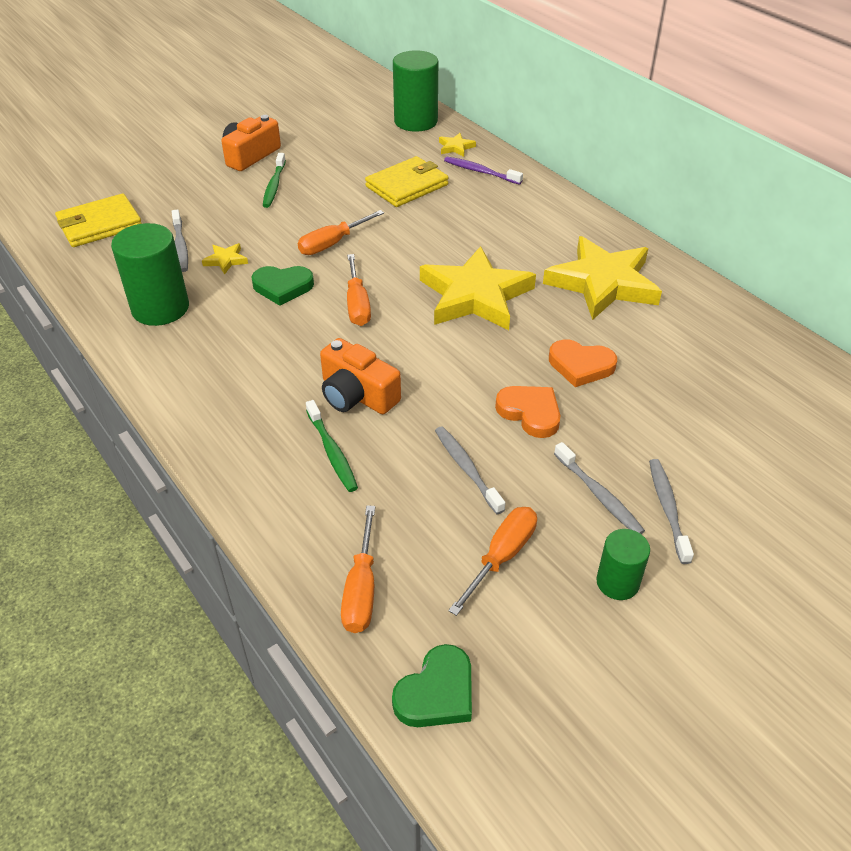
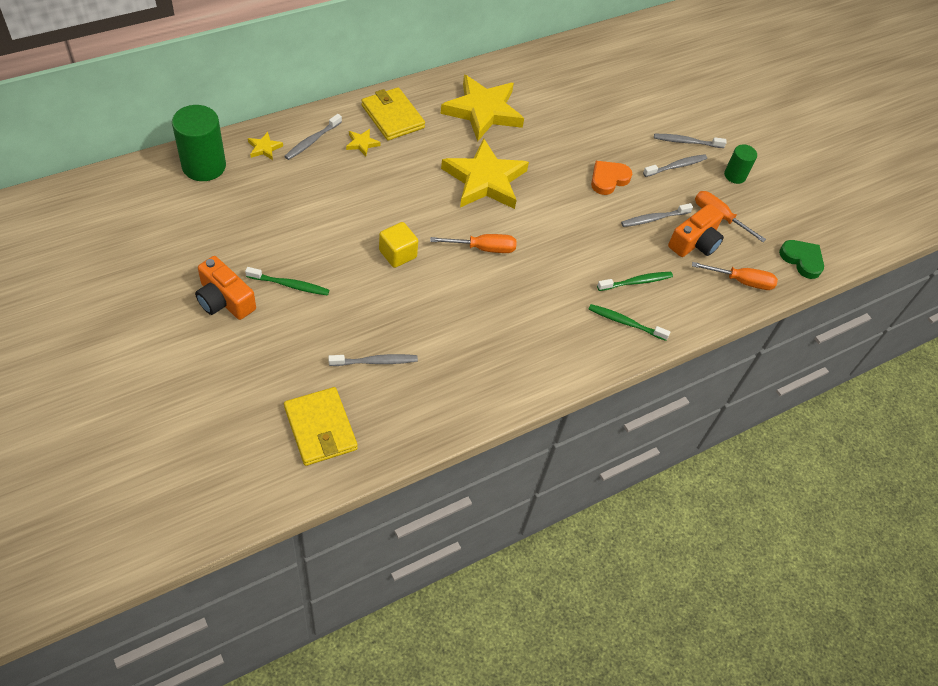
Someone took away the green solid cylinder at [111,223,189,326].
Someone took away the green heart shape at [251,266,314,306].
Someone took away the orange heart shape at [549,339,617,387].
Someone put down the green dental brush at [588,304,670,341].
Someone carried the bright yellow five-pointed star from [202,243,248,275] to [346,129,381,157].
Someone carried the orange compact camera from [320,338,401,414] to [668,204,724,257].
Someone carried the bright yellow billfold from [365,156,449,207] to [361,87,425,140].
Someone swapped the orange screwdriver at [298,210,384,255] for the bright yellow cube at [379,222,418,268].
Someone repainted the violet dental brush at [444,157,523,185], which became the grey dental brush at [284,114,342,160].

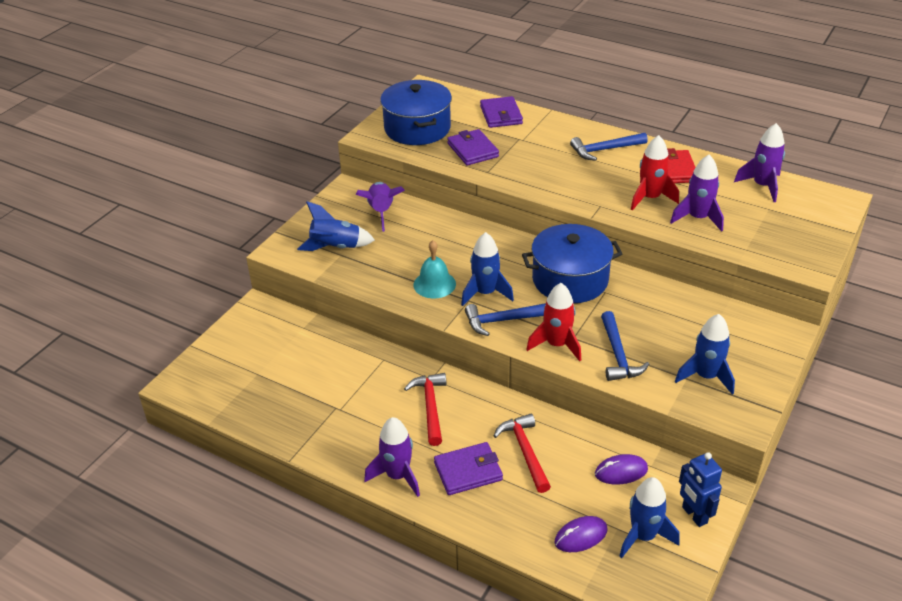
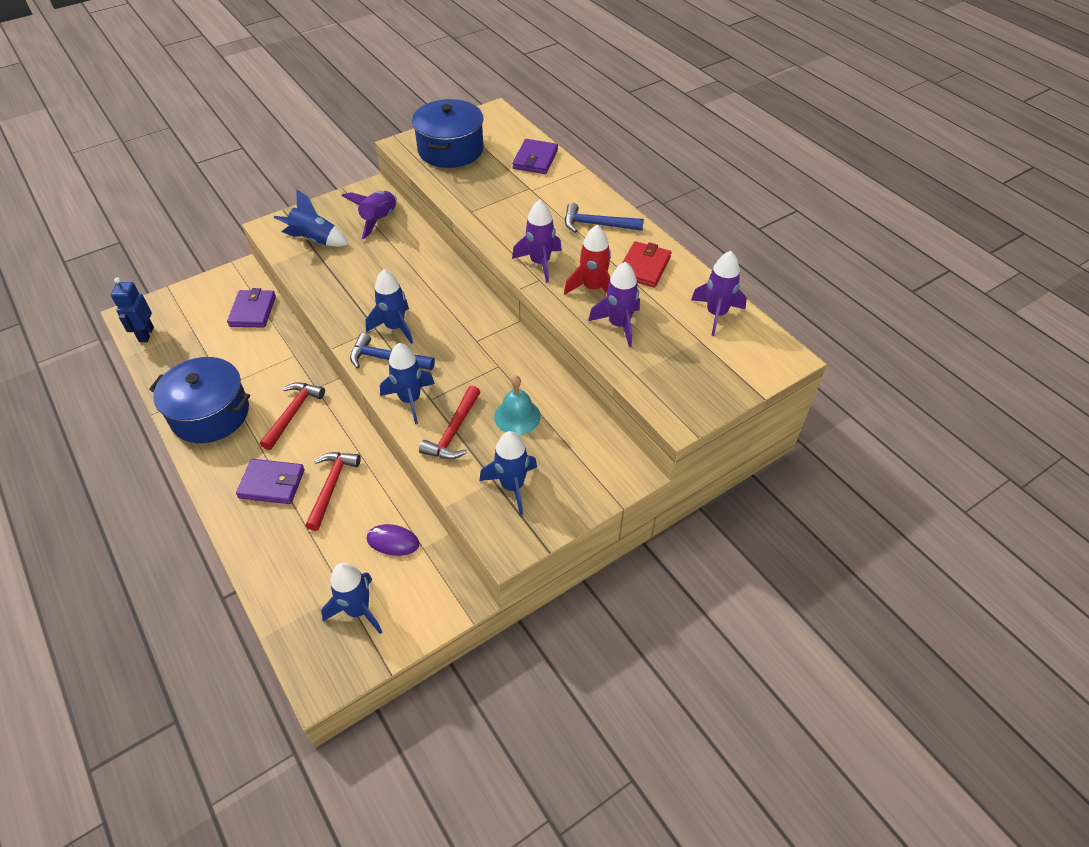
Someone took away the violet computer mouse at [554,516,608,552].
Someone carried the violet rocket from [364,417,420,497] to [512,200,562,282].
Someone carried the turquoise bell from [414,240,456,298] to [494,375,541,435].
Someone carried the violet billfold from [447,129,499,166] to [227,288,276,328].
Someone carried the royal blue stockpot from [522,224,622,303] to [149,357,250,443].
Someone carried the royal blue robot figure from [679,452,722,527] to [111,278,154,342].
Someone repainted the red rocket at [526,283,581,361], which became the royal blue rocket at [380,343,435,424].
Someone repainted the royal blue carpenter's hammer at [601,311,649,381], which became the red carpenter's hammer at [419,386,480,459].

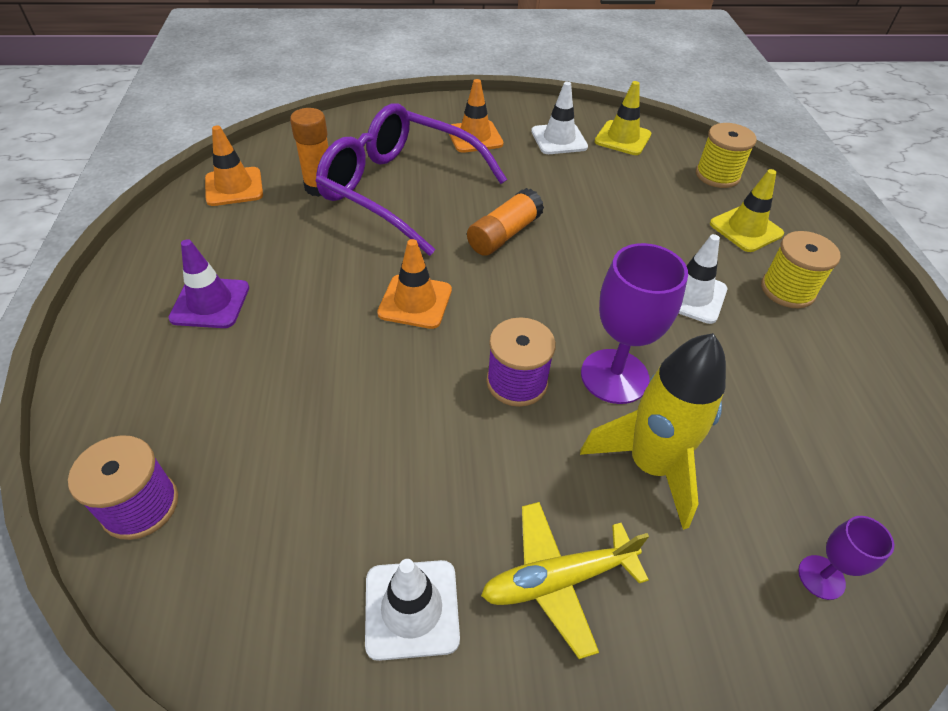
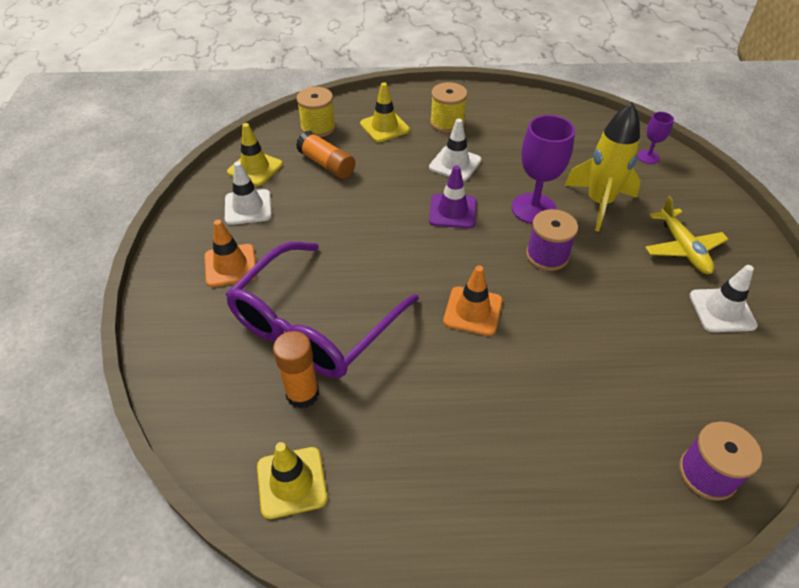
Someone carried the violet road cone from [168,239,249,328] to [429,165,476,228].
Someone carried the orange stick of glue from [467,188,544,256] to [296,131,355,179].
Someone repainted the orange road cone at [205,125,263,206], which became the bright yellow road cone at [257,442,327,519].

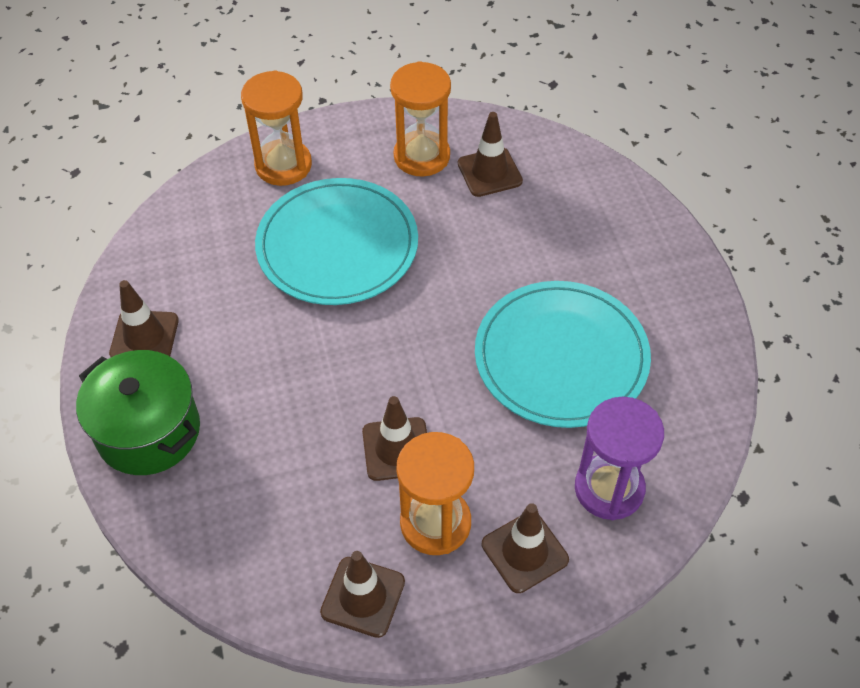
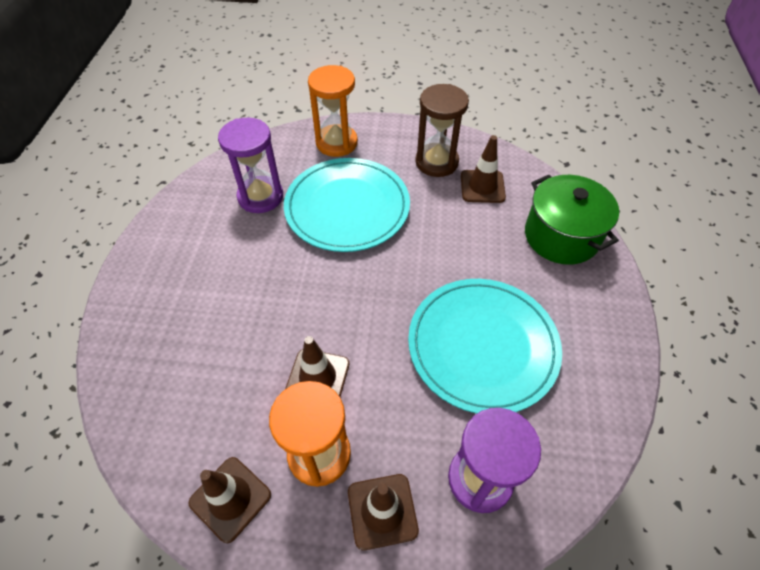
Someone took away the russet road cone at [109,280,179,357].
Someone put down the violet sand timer at [218,118,283,213].
Someone carried the green stockpot from [76,350,200,475] to [525,175,619,265].
Someone repainted the orange sand timer at [390,61,451,176], which became the russet sand timer at [415,84,469,177].

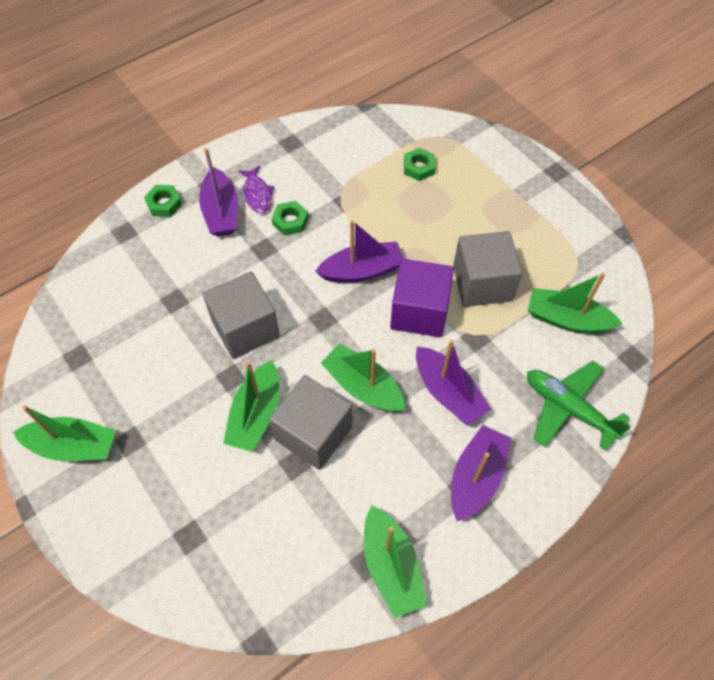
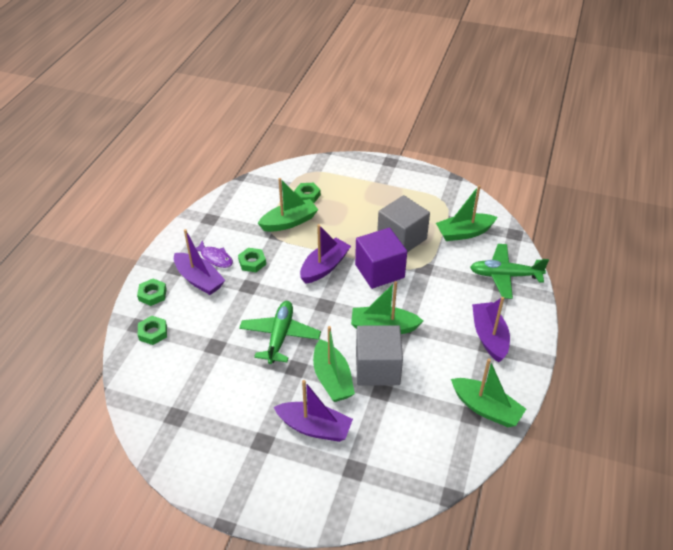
Someone put down the green nut at [138,316,167,345].
Someone carried the green sailboat from [13,405,116,461] to [257,178,318,232].
Someone carried the violet sailboat from [416,340,491,426] to [274,380,353,442].
Someone swapped the grey cube at [203,271,280,359] for the green plane at [239,301,321,364].

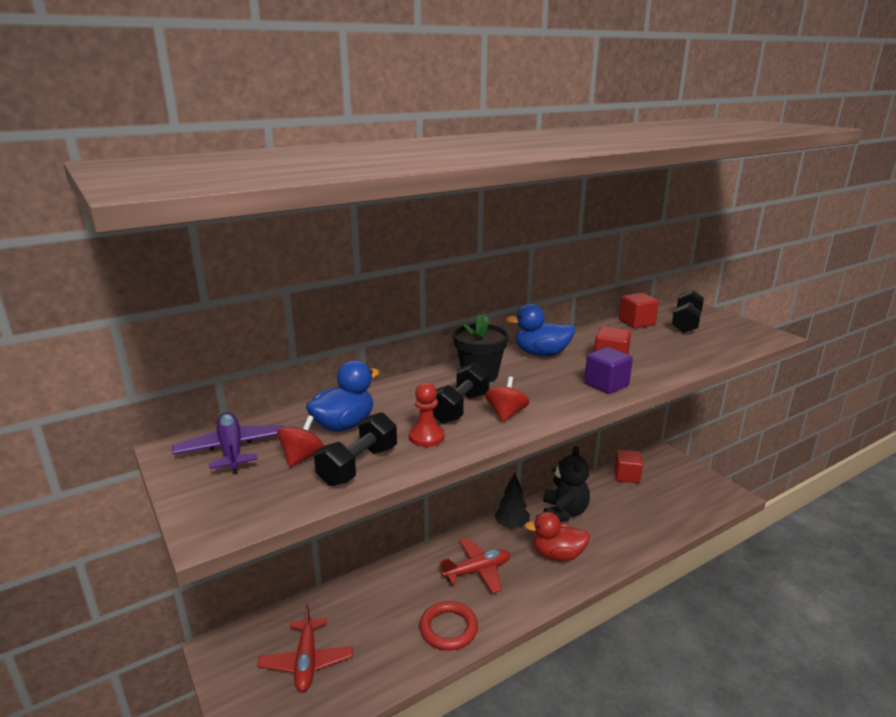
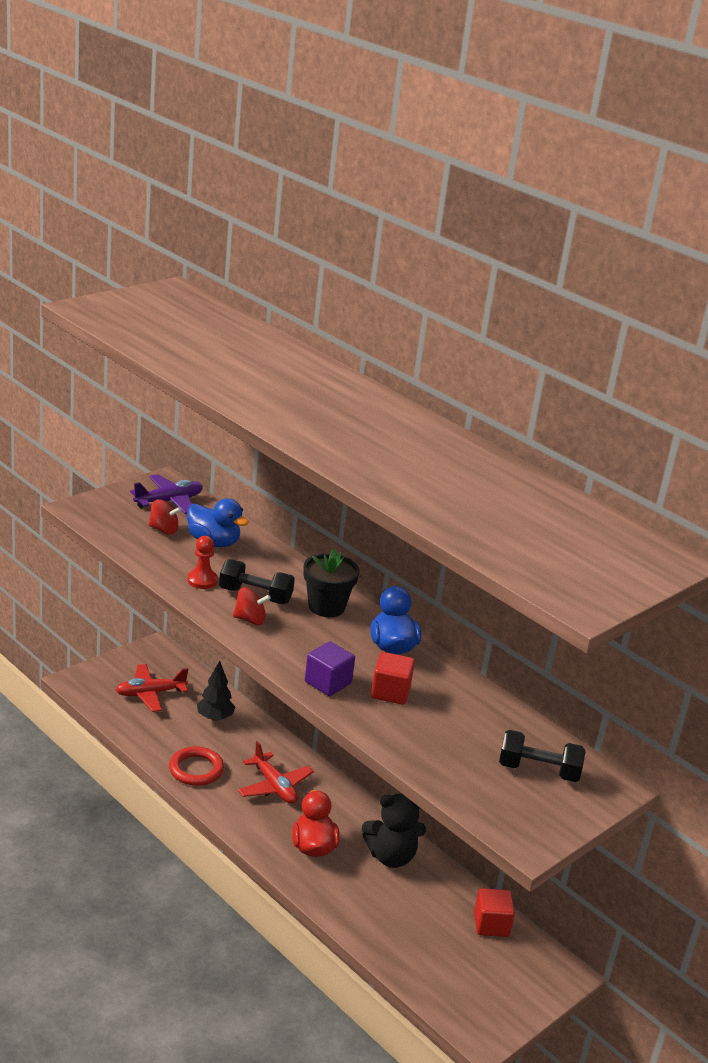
Someone took away the jet-black free weight at [314,412,397,486].
Someone took away the red cube at [619,293,659,328].
Someone carried the jet-black tree from [494,472,530,529] to [197,661,235,721].

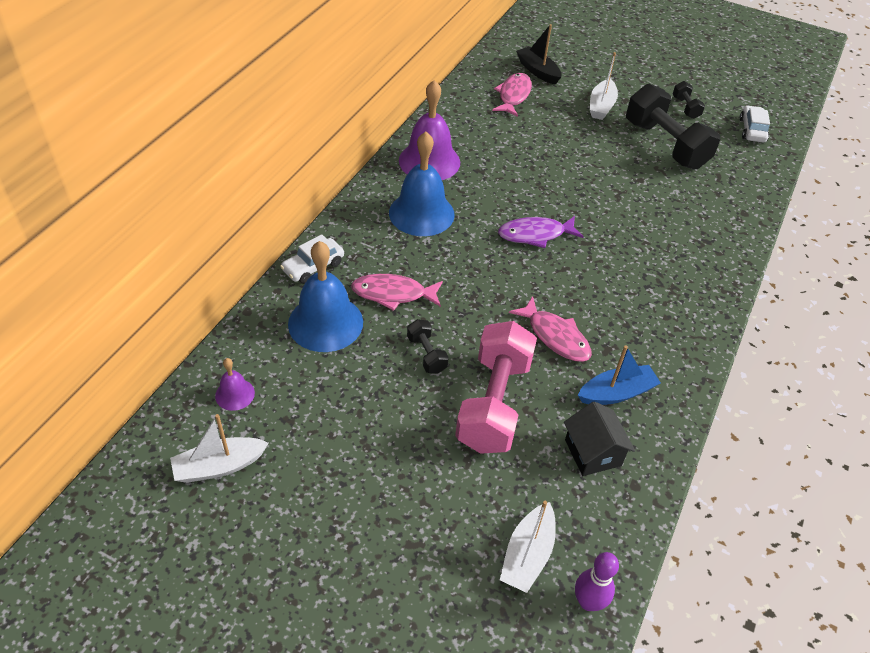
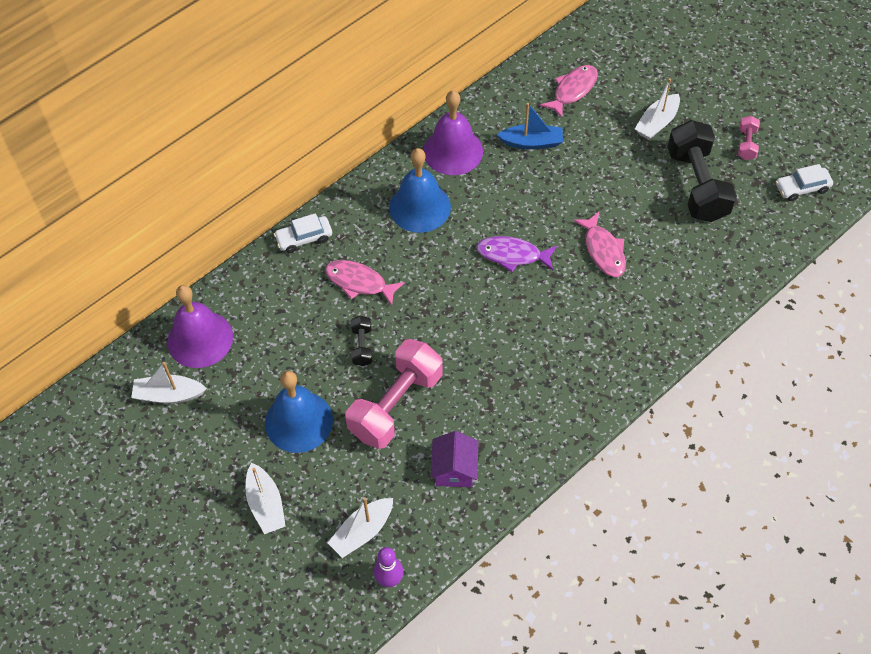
Someone took away the jet-black sailboat at [516,24,561,84].
Someone put down the white sailboat at [245,463,286,534].
Someone carried the royal blue bell from [288,241,363,352] to [265,371,333,453].
Someone carried the rose-pink toy fish from [509,296,592,362] to [573,212,626,277].
Someone carried the royal blue sailboat from [578,345,661,405] to [497,103,563,149].
Someone repainted the jet-black toy house at [564,401,635,476], which became the violet toy house at [431,431,479,487].
Someone repainted the jet-black free weight at [673,81,705,119], which became the rose-pink free weight at [738,116,760,160].
Someone rotated the white automobile at [740,105,770,142] by 135 degrees counterclockwise.
Someone scaled the violet bell at [215,358,255,411] by 2.08.

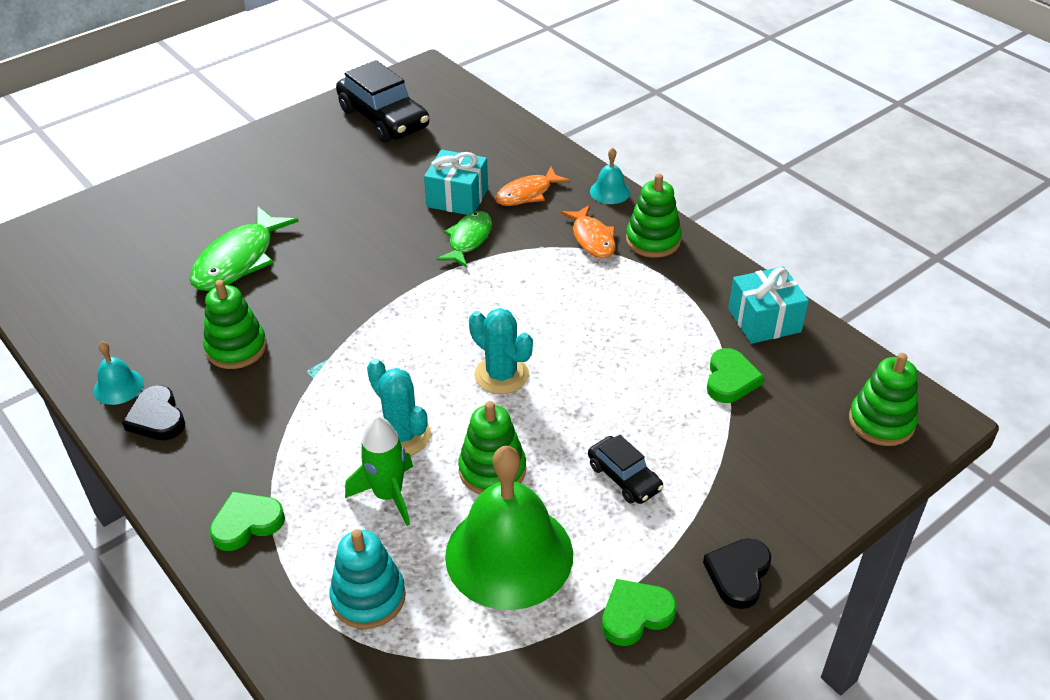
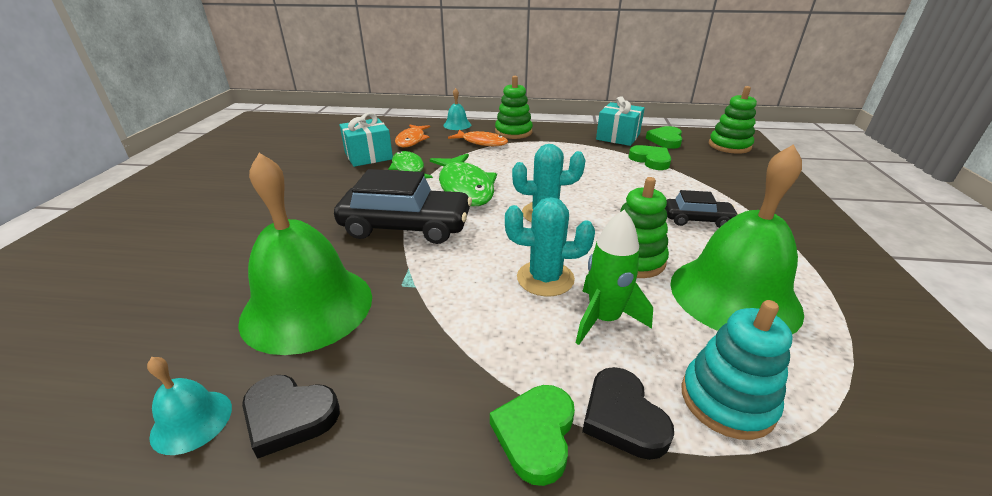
Someone carried the green toy fish from [189,206,299,291] to [430,153,497,206].
Someone carried the jet-black automobile from [336,60,429,142] to [334,169,472,244].
Someone carried the green heart shape from [602,579,677,646] to [646,126,682,149].
Someone carried the jet-black heart shape from [703,538,771,609] to [582,367,674,460].
Someone swapped the green stacking toy at [203,280,267,369] for the green bell at [238,153,372,355].

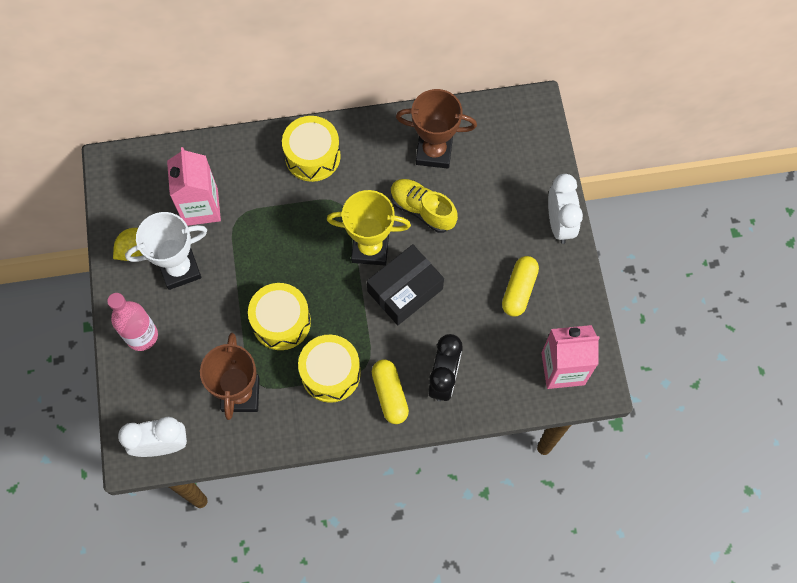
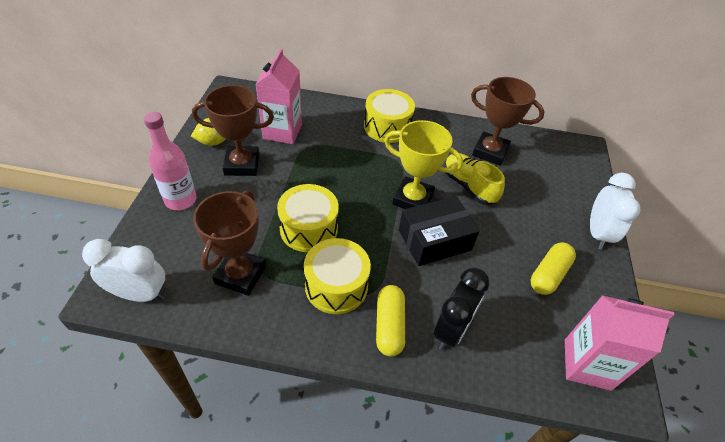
Someone repainted the white prize cup at [125,212,207,290], which became the russet prize cup at [192,85,274,176].

